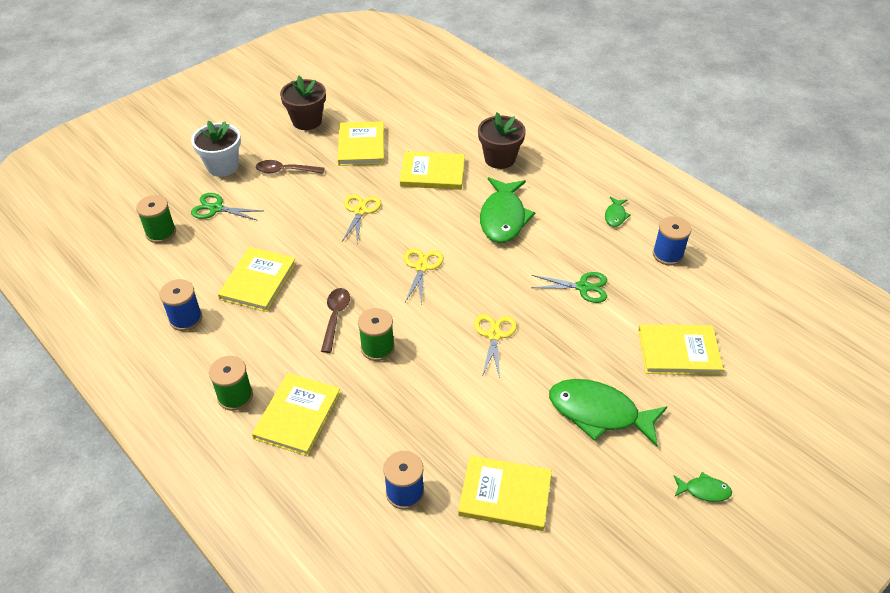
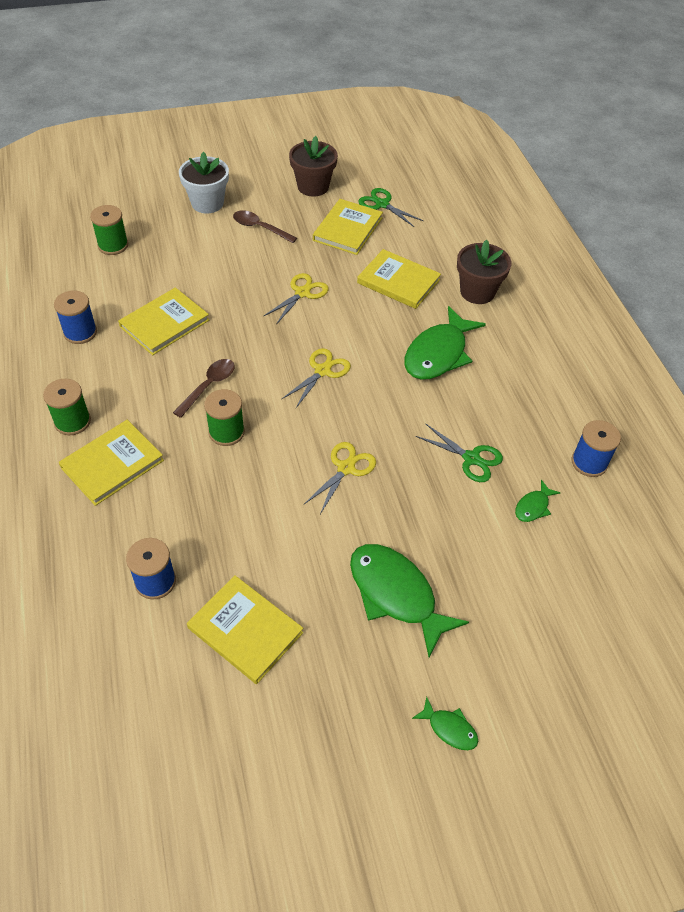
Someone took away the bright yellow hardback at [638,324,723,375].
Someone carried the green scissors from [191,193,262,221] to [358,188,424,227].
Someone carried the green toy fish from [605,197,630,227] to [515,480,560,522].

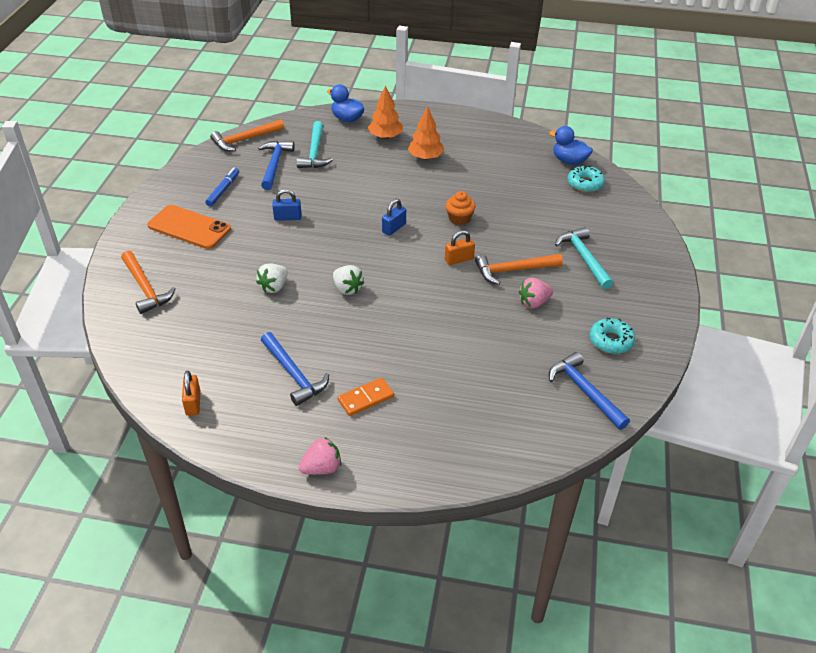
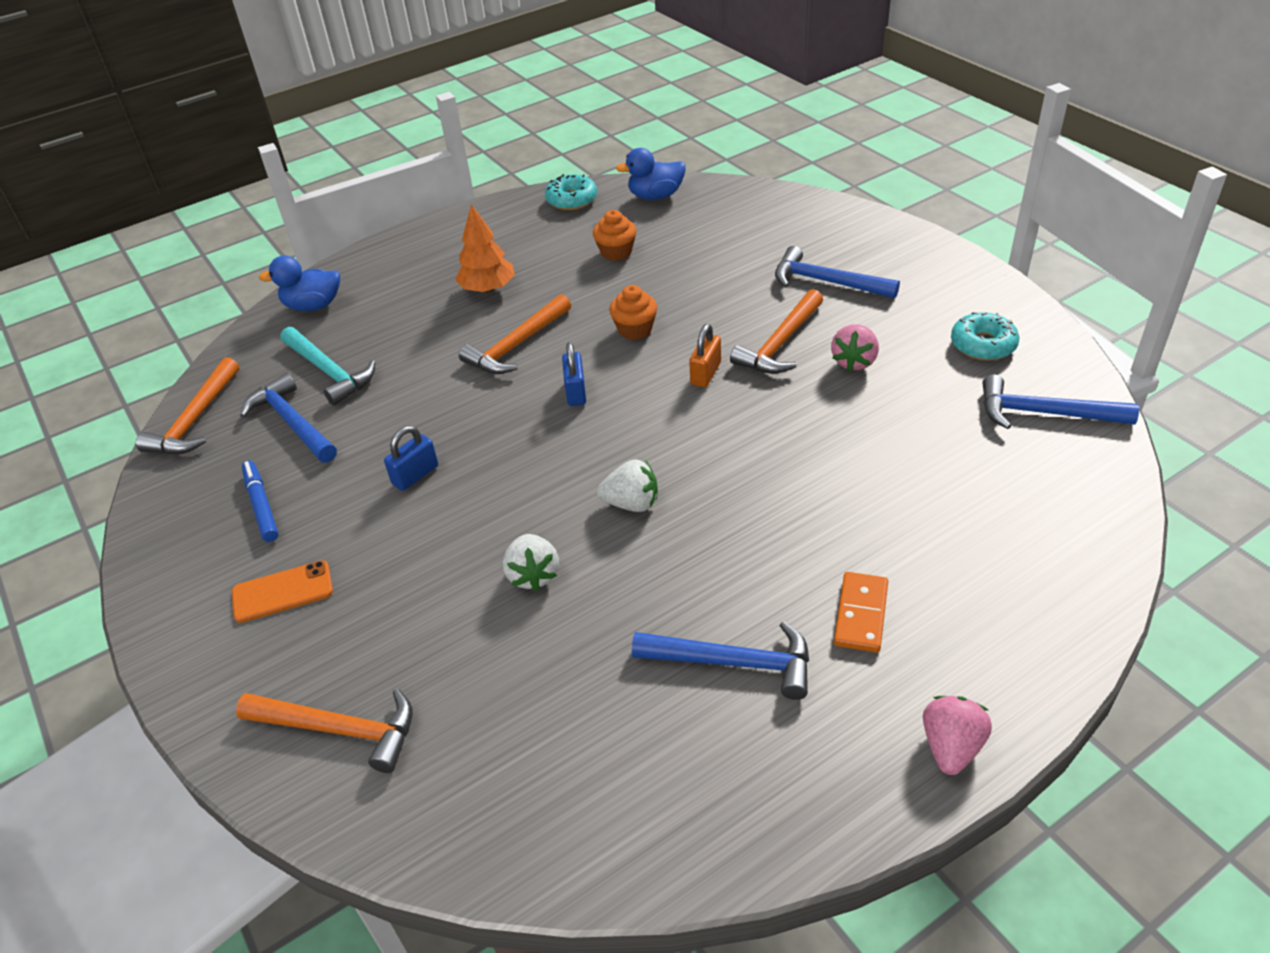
Someone took away the orange lock at [182,371,200,416].
Someone took away the orange tree at [368,86,403,139].
Someone put down the orange carpenter's hammer at [459,294,571,374].
Someone put down the orange cupcake at [593,210,636,261].
Someone carried the turquoise donut from [568,165,605,192] to [545,174,597,210].
Someone repainted the turquoise carpenter's hammer at [555,227,613,289], which became the royal blue carpenter's hammer at [775,246,900,298].
Someone scaled the orange mobile phone at [148,205,231,249] by 0.63.

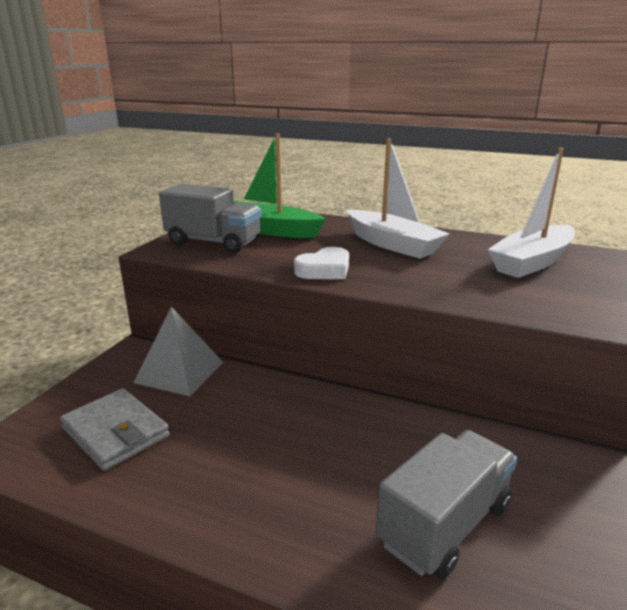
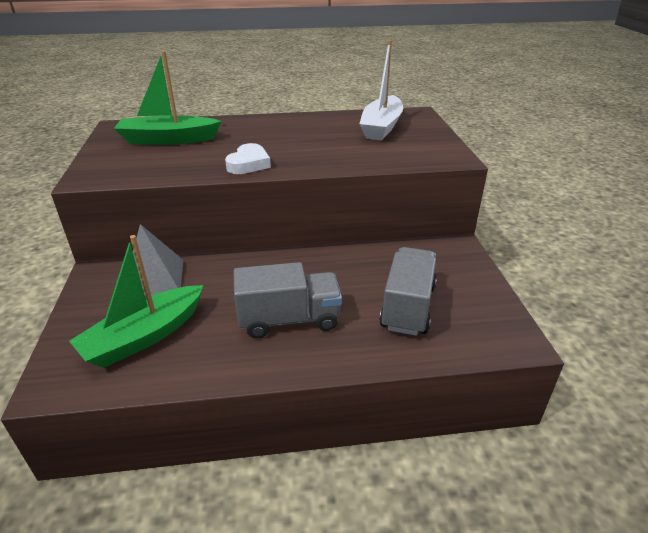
Someone took away the white sailboat at [347,138,449,259].
Someone carried the grey toy truck from [159,184,262,253] to [234,262,342,338].
Someone swapped the grey billfold at [60,388,170,471] for the green sailboat at [69,235,204,368].

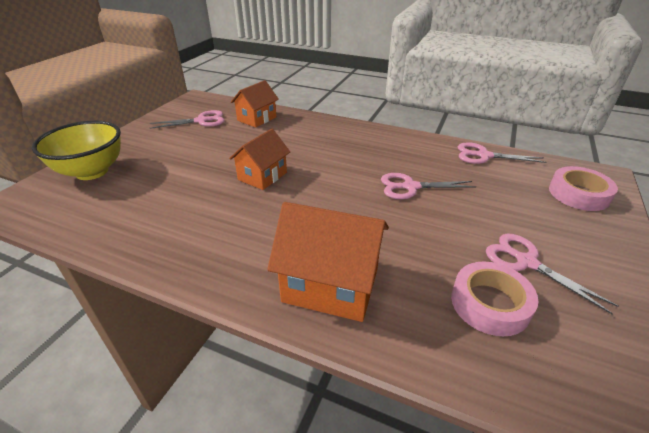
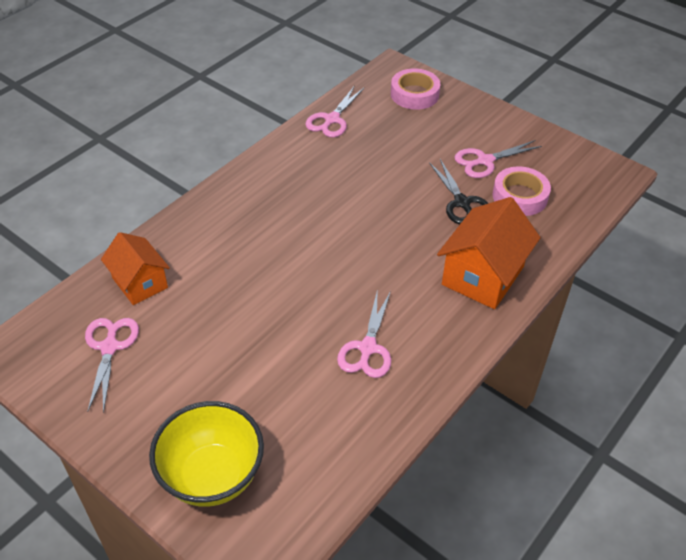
Someone took away the orange toy house at [229,129,290,190].
Someone put down the jet-black scissors at [429,159,489,224].
Someone carried the rose-pink scissors from [381,173,476,199] to [337,289,391,378].

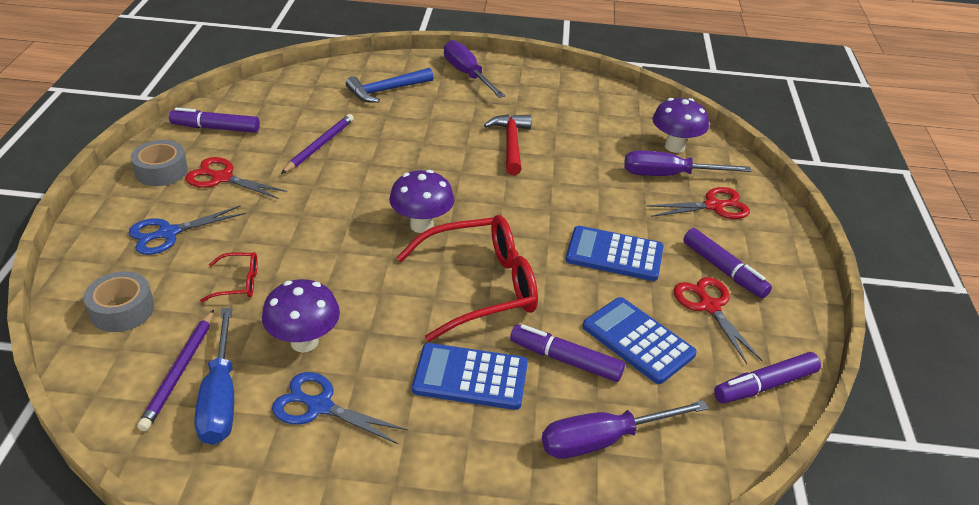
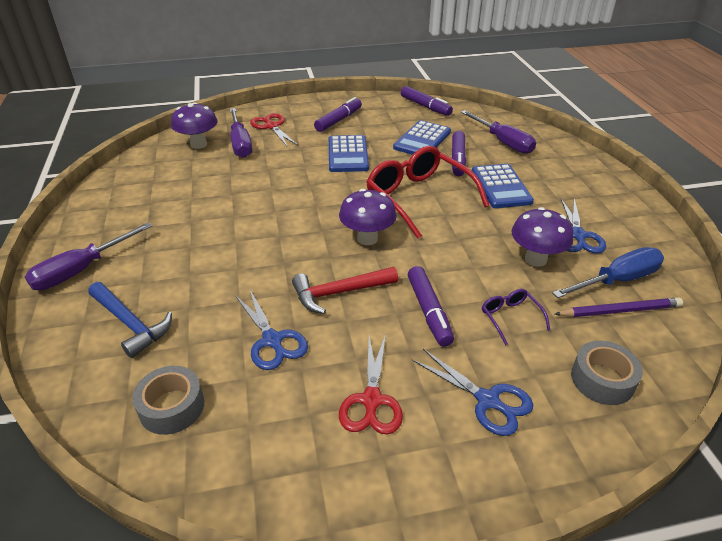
Someone took away the red scissors at [674,277,763,364].
Someone carried the grey roll of tape from [131,140,188,186] to [132,366,204,435].
Someone carried the violet marker from [169,107,260,133] to [408,266,454,347].
Someone carried the red carpenter's hammer from [484,114,532,175] to [292,267,398,314].
Someone swapped the violet wooden pencil at [281,114,354,174] for the royal blue scissors at [235,290,308,370].
Someone repainted the red eyeglasses at [200,252,258,302], which became the violet eyeglasses at [482,289,550,345].

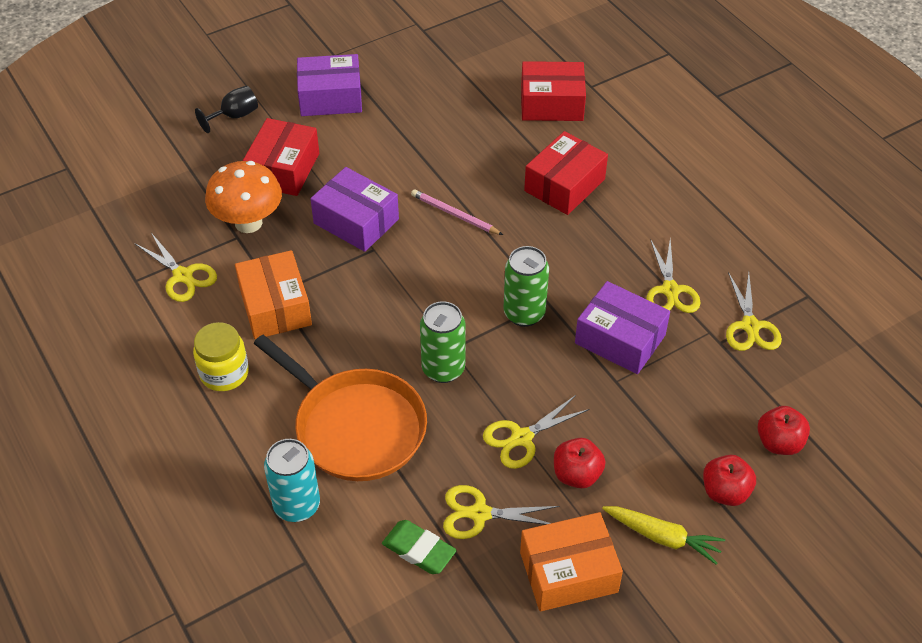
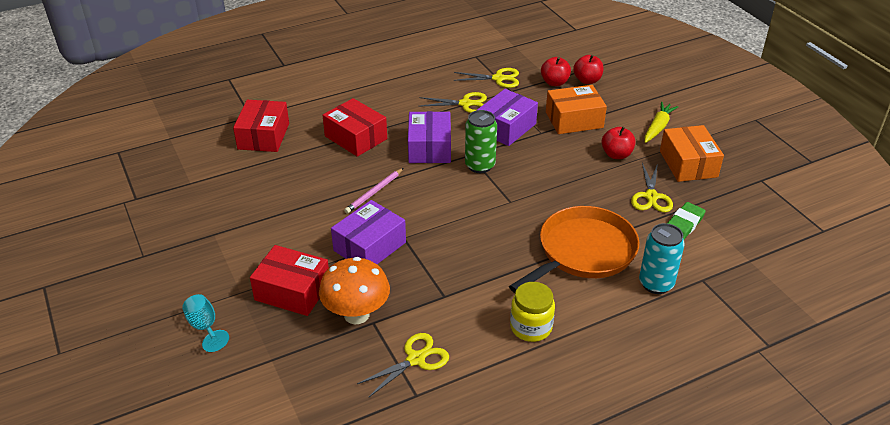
Someone took away the green tin at [420,301,466,383].
Someone took away the bright yellow scissors at [483,395,590,469].
Someone carried the orange package from [235,250,312,339] to [546,85,607,134].
Someone carried the violet package from [297,54,362,116] to [408,111,451,163].
Someone carried the red apple from [703,455,756,506] to [541,57,571,86].
Someone repainted the jet-black goblet at [195,86,258,133], which became the turquoise goblet at [182,294,229,352].

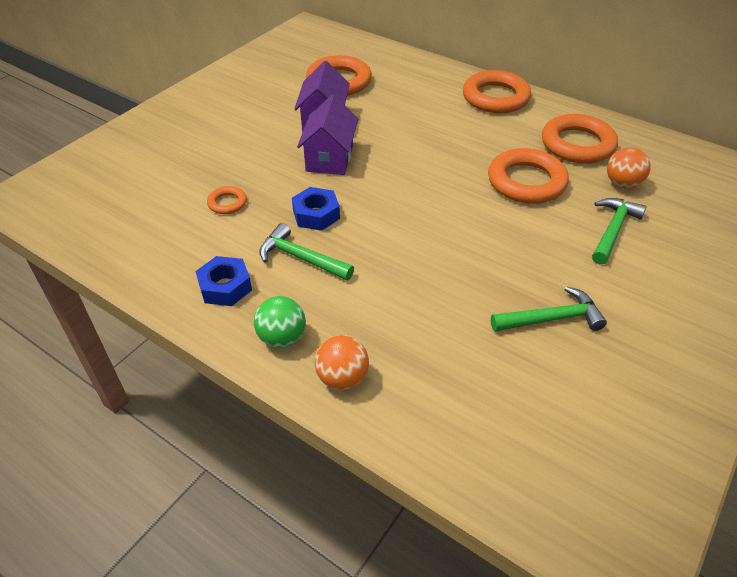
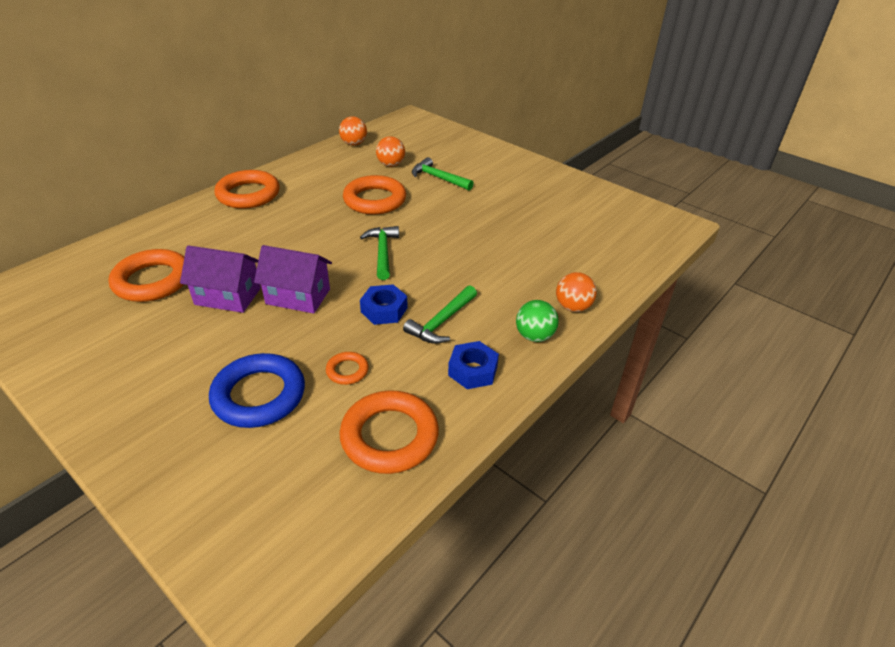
Someone put down the royal blue torus at [209,353,305,428].
Someone put down the orange sphere at [339,116,367,146].
Someone carried the green carpenter's hammer from [491,286,607,332] to [360,226,399,280].
Someone carried the orange torus from [542,114,618,164] to [339,391,439,474].

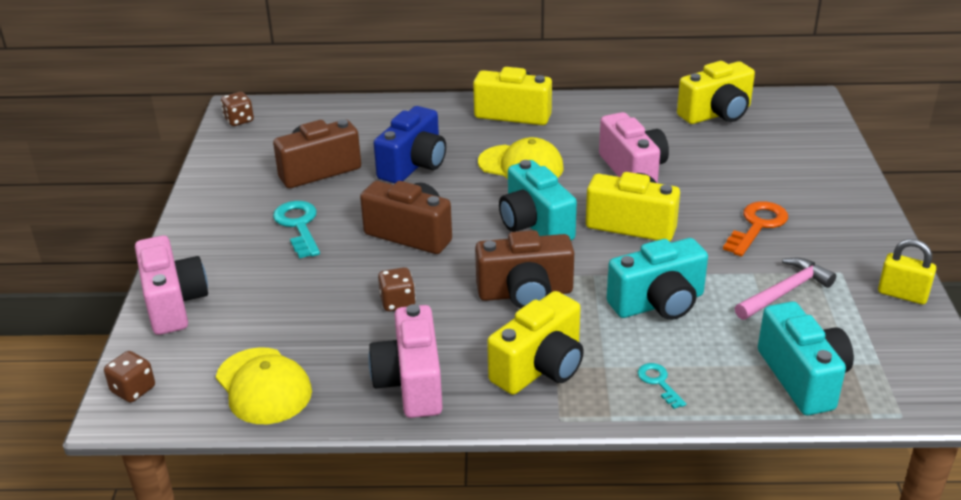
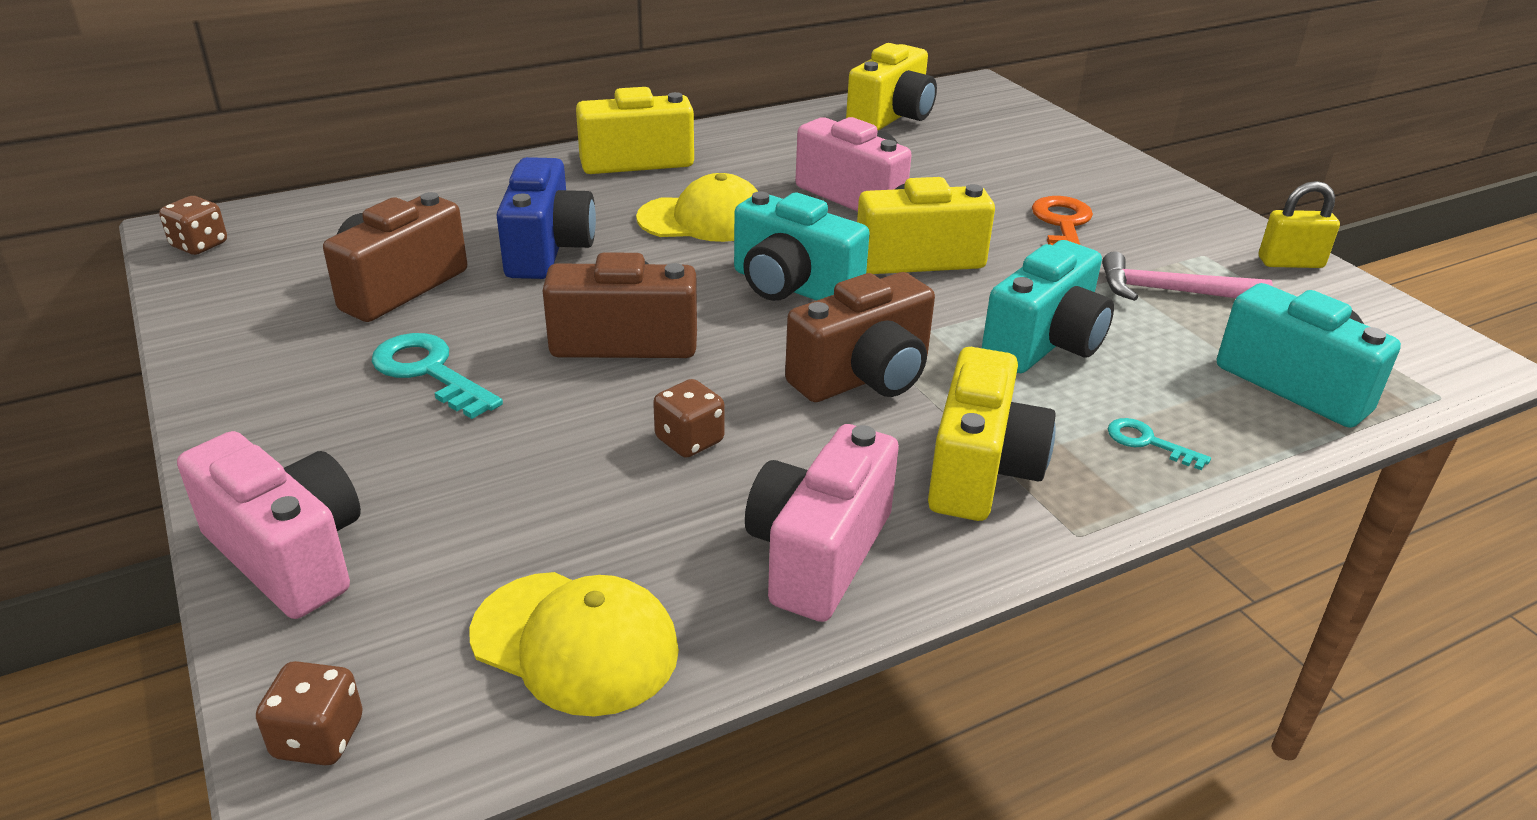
Someone rotated the rose-pink compact camera at [368,304,443,418] by 60 degrees clockwise.
Someone rotated the rose-pink carpenter's hammer at [735,258,836,320] by 105 degrees counterclockwise.

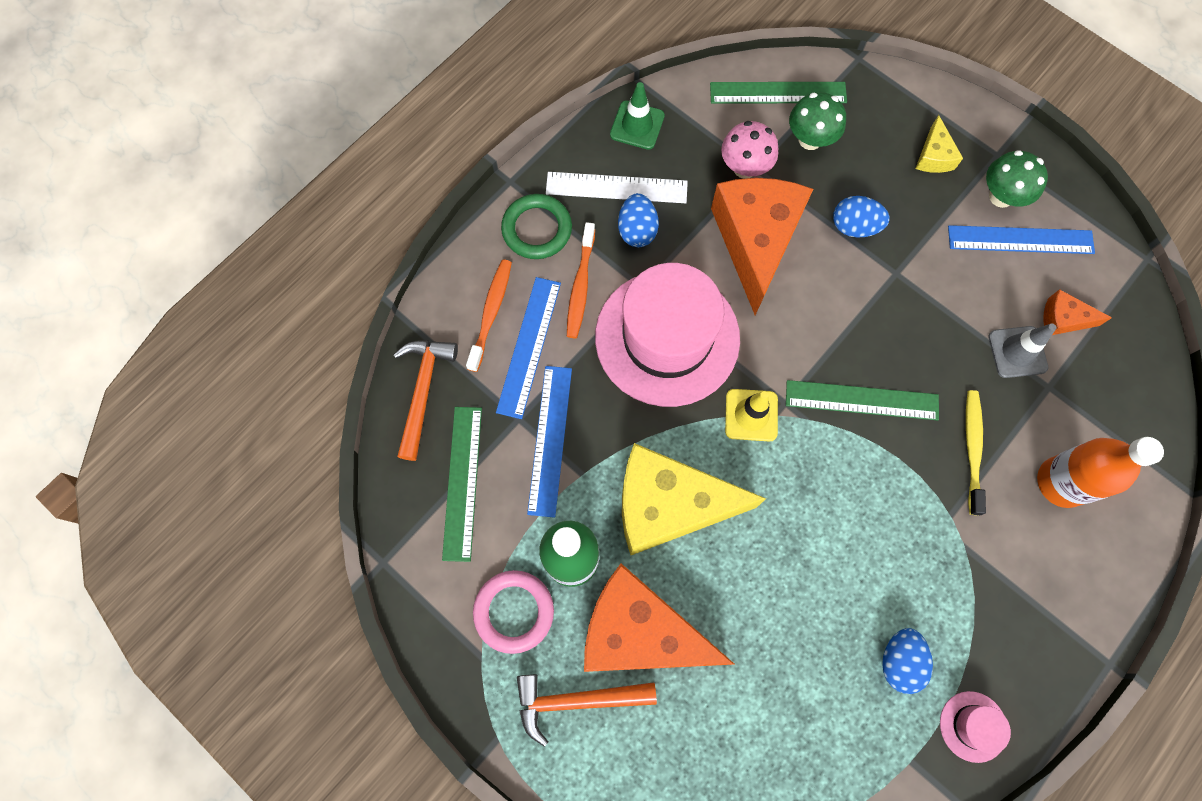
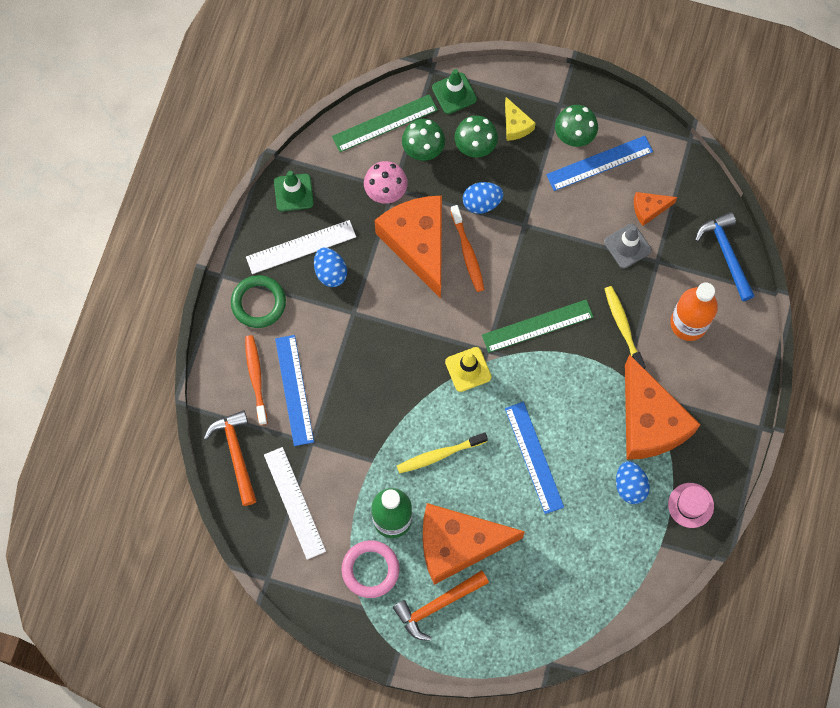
Someone took away the rose-pink top hat at [595,263,740,407].
Someone put down the green road cone at [432,69,477,114].
Someone put down the green mushroom at [454,115,498,158].
Someone put down the orange cheese at [625,354,701,460].
Someone put down the royal blue carpenter's hammer at [695,212,755,301].
Someone carried the royal blue ruler from [527,366,572,518] to [505,402,564,514].
Someone carried the orange dental brush from [567,222,595,338] to [450,205,484,292].
Someone swapped the bright yellow cheese at [622,443,766,555] for the bright yellow dental brush at [397,433,488,473].
Someone repainted the green ruler at [442,407,482,562], which became the white ruler at [264,447,326,560].

